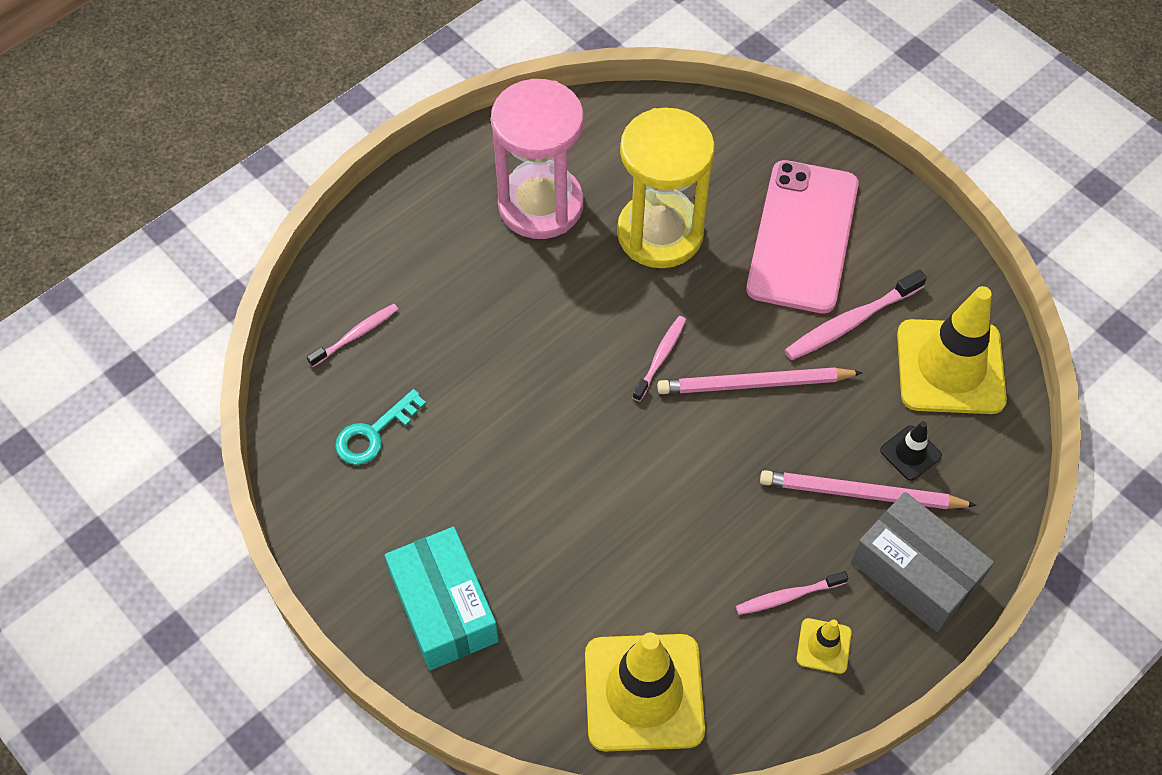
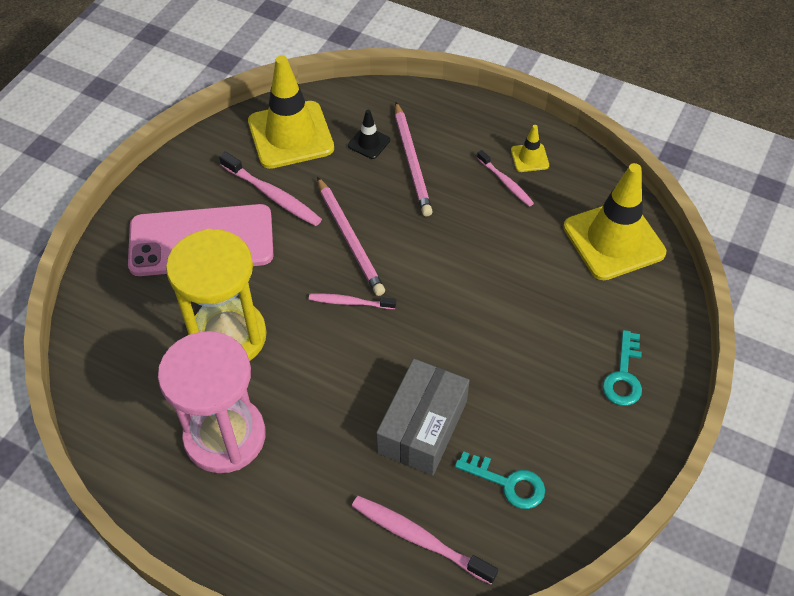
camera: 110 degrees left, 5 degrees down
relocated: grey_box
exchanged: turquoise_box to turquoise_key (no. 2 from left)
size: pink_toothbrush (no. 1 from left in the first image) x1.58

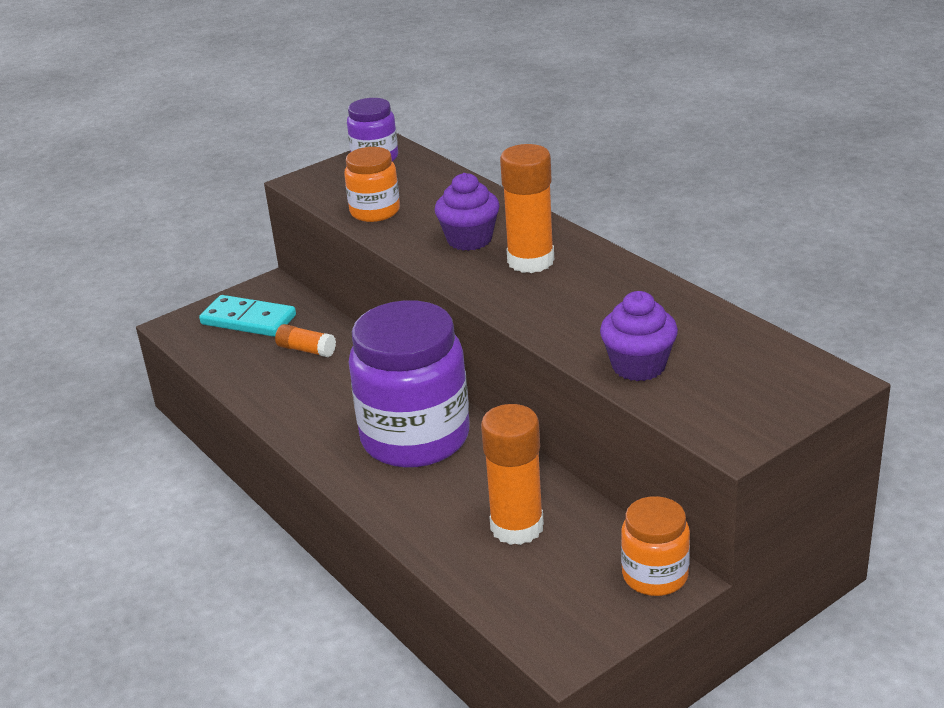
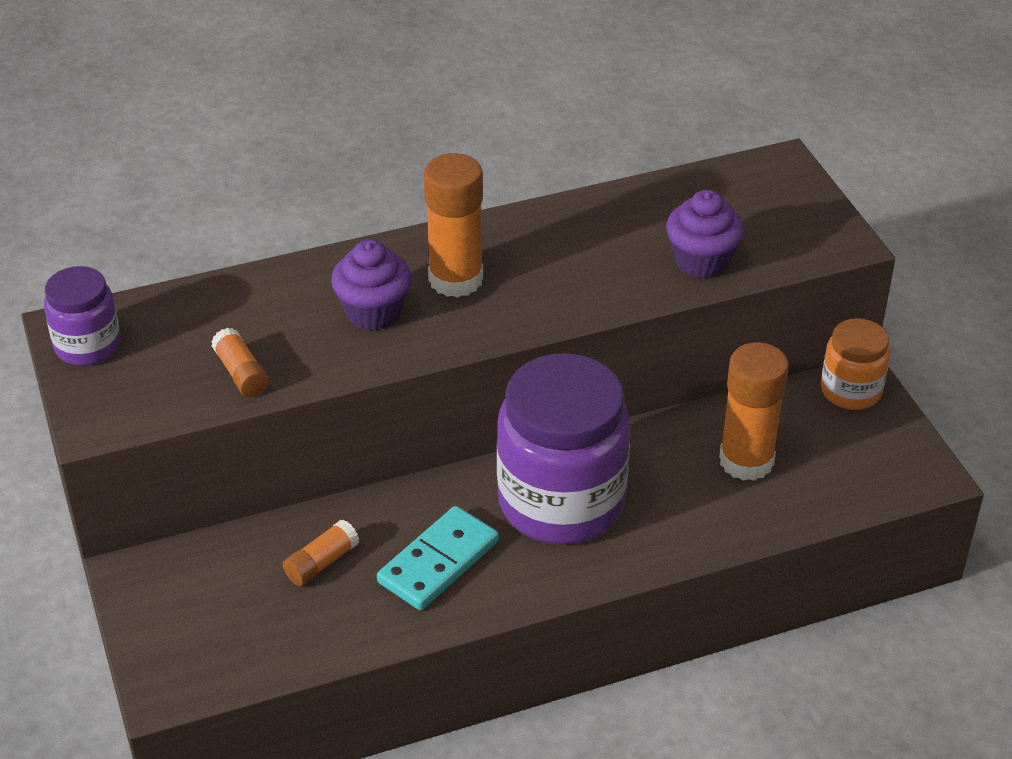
camera: 75 degrees left, 10 degrees up
relocated: turquoise_domino
exchanged: orange_jar (no. 1 from left) to orange_glue_stick (no. 1 from left)

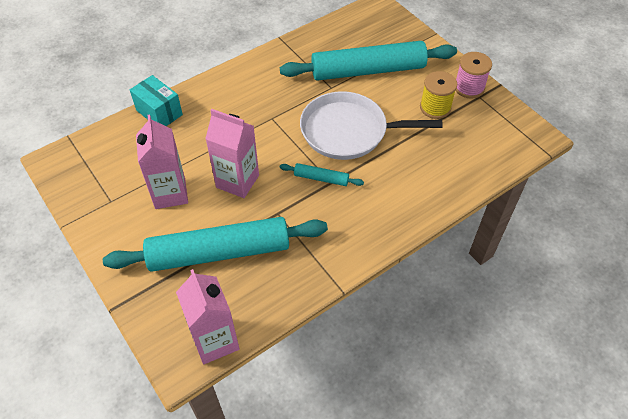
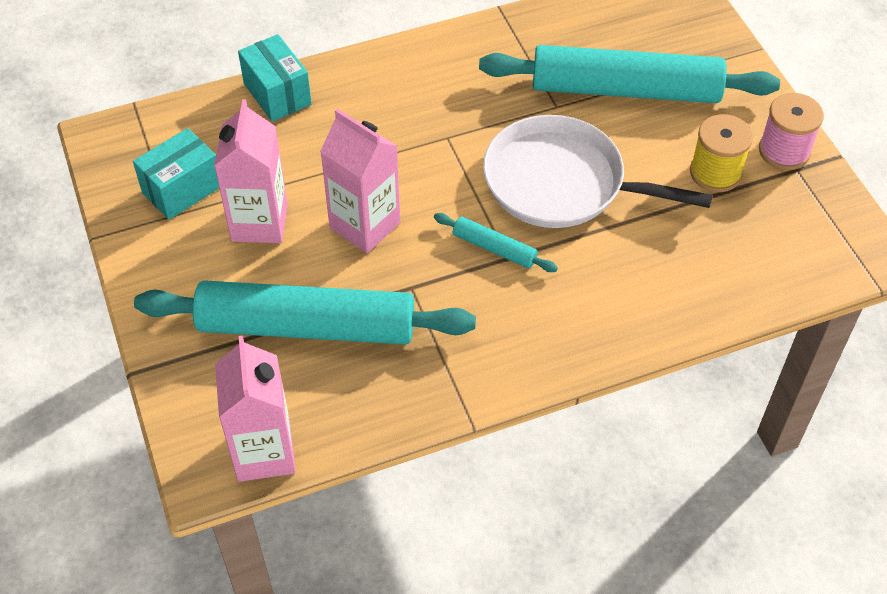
camera: 15 degrees right, 0 degrees up
appeared: turquoise_box (no. 1 from left)

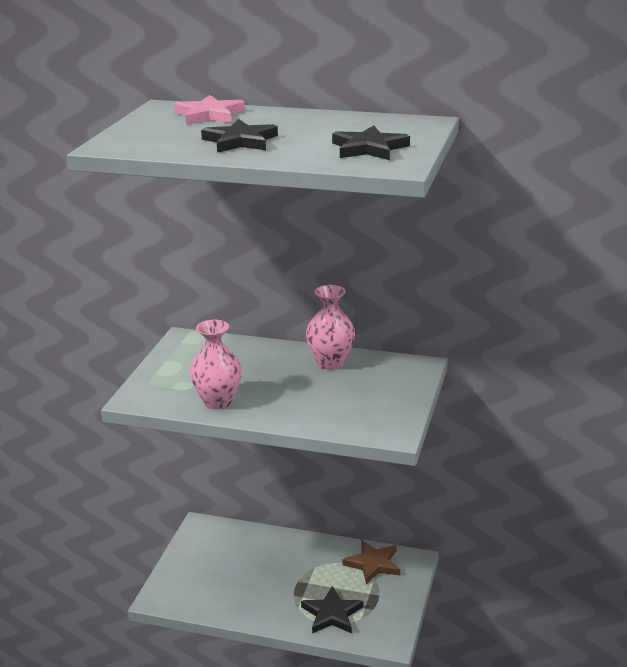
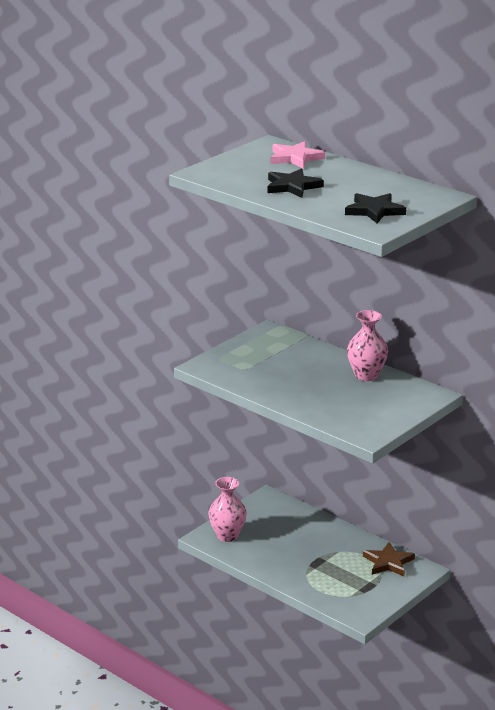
camera: 25 degrees right, 0 degrees up
missing: black_star (no. 2 from left)
relocated: pink_vase (no. 1 from left)

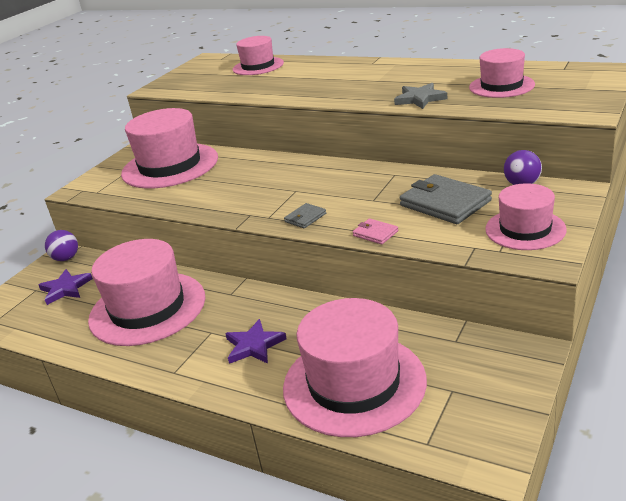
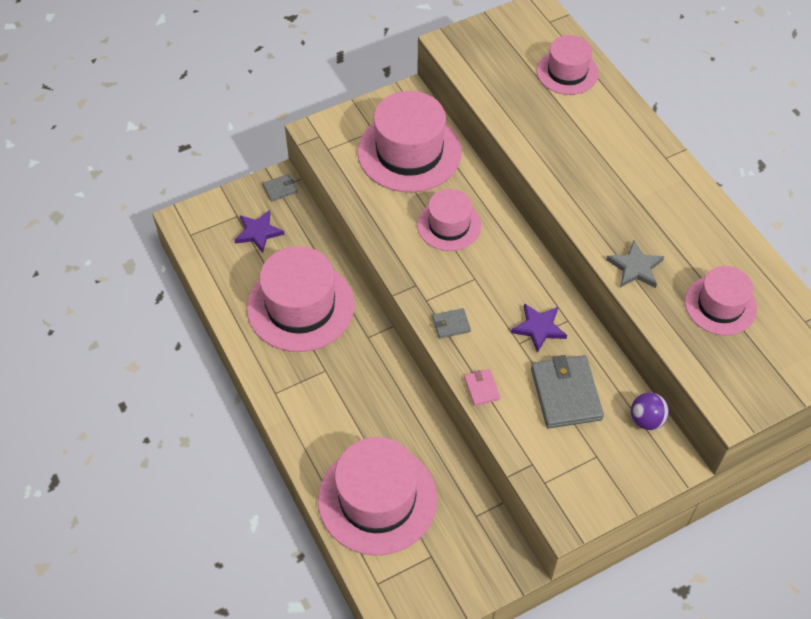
camera: 30 degrees right, 25 degrees up
relocated: pink_hat (no. 6 from left in the first image) to pink_hat (no. 4 from left); purple_star (no. 2 from left)
exchanged: purple_ball (no. 1 from left) to grey_wallet (no. 1 from left)

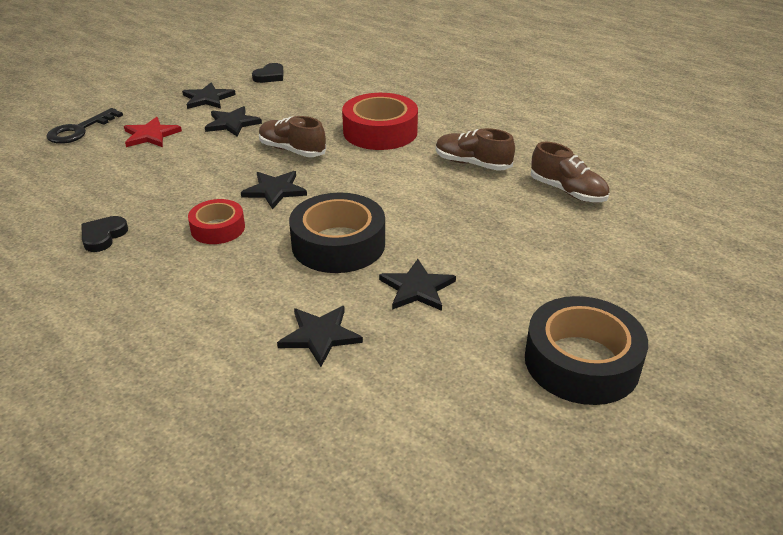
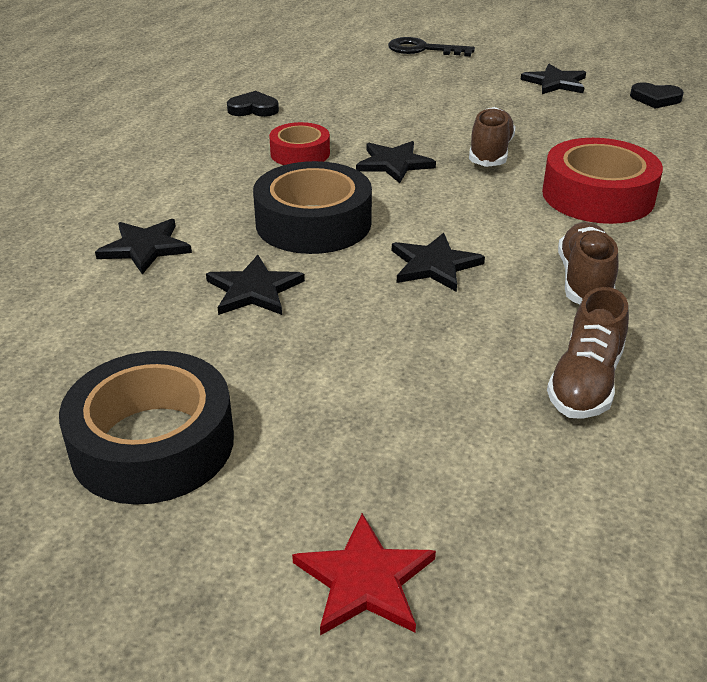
camera: 70 degrees right, 0 degrees up
relocated: black_star (no. 2 from left in the first image) to black_star (no. 4 from left); red_star

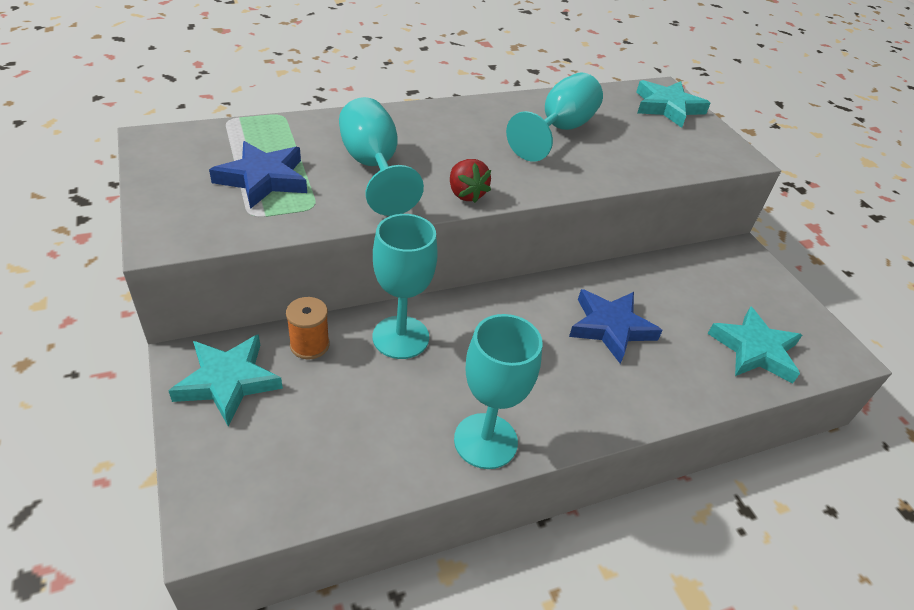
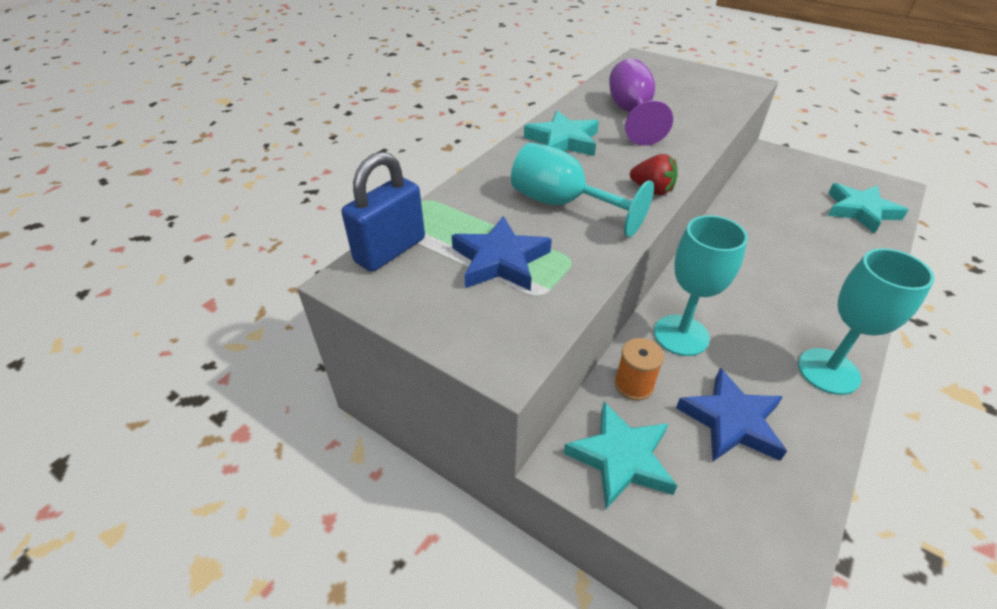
camera: 30 degrees left, 0 degrees up
appeared: blue_padlock
relocated: turquoise_star (no. 2 from left in the first image) to turquoise_star (no. 1 from left); blue_star (no. 2 from left)
colour: turquoise_goblet (no. 4 from left) to purple_goblet

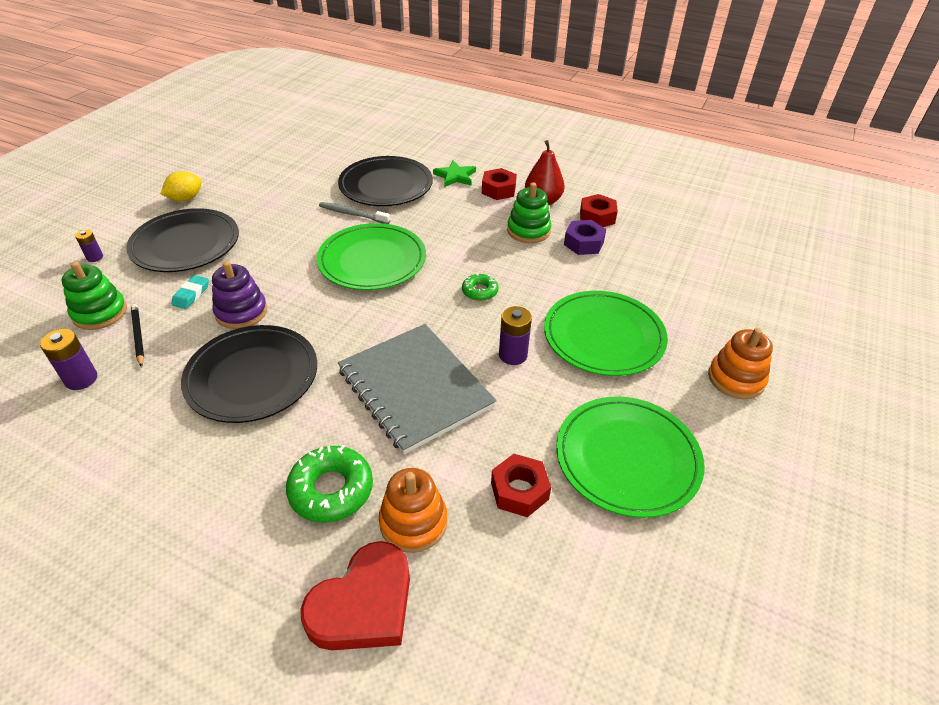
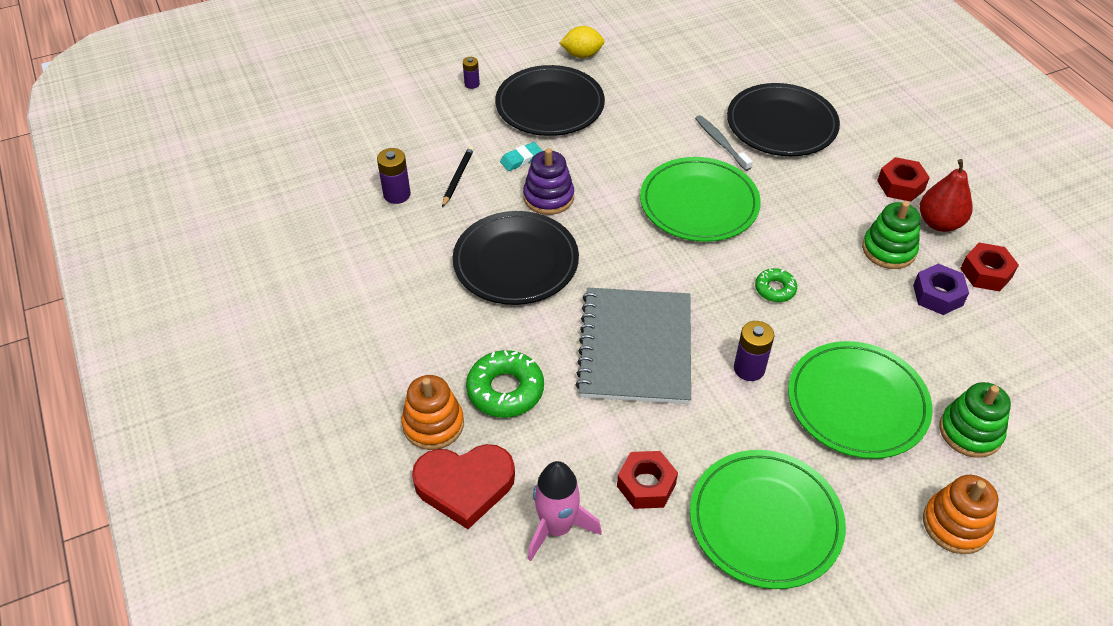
camera: 40 degrees right, 5 degrees up
missing: green_star
appeared: pink_rocket
relocated: green_stacking_toy (no. 1 from left in the first image) to green_stacking_toy (no. 2 from left); orange_stacking_toy (no. 1 from left)

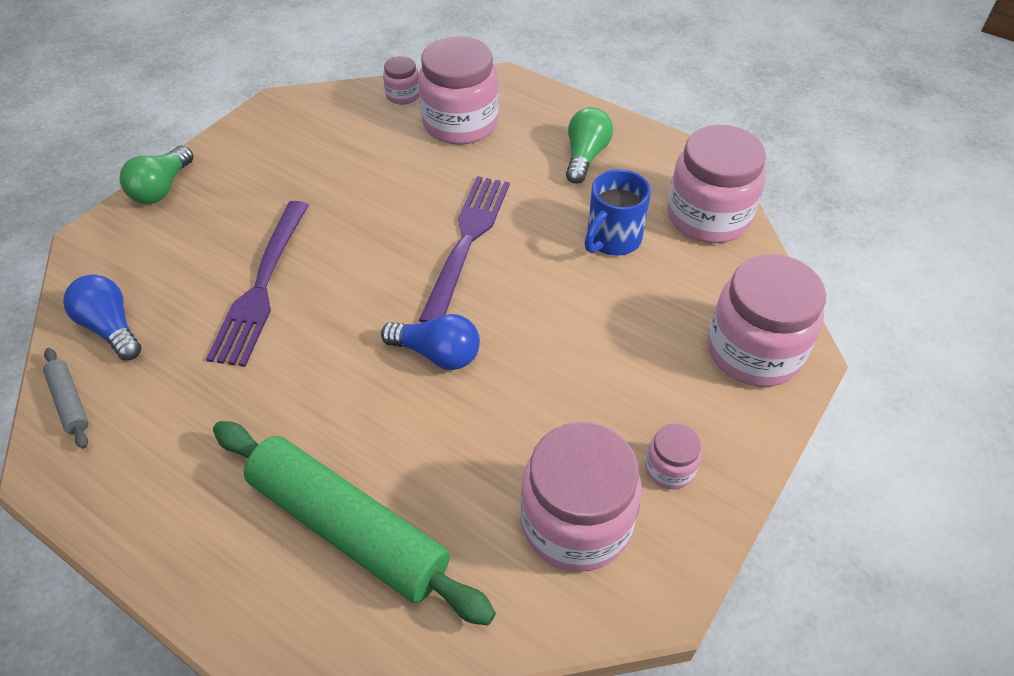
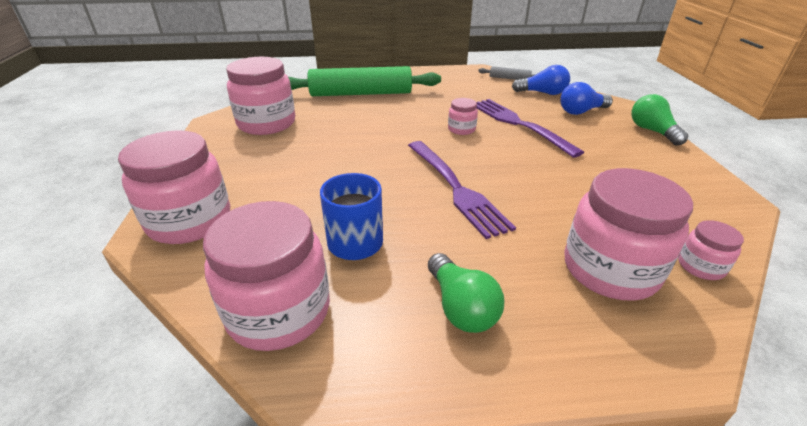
camera: 140 degrees right, 15 degrees down
relocated: blue_light_bulb (no. 2 from left); pink_jar (no. 4 from left)

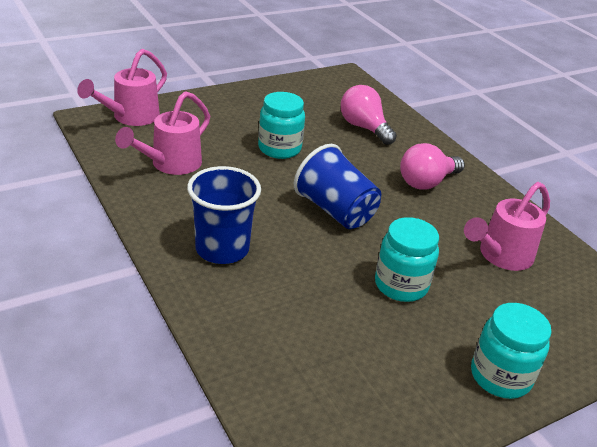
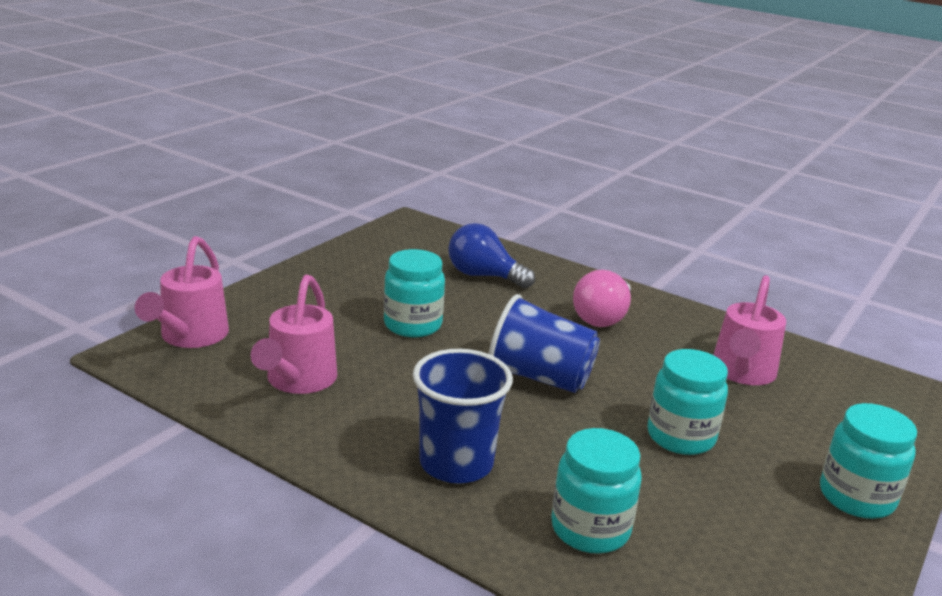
camera: 25 degrees left, 10 degrees down
appeared: turquoise_jar (no. 2 from left)
colour: pink_light_bulb (no. 1 from left) to blue_light_bulb

